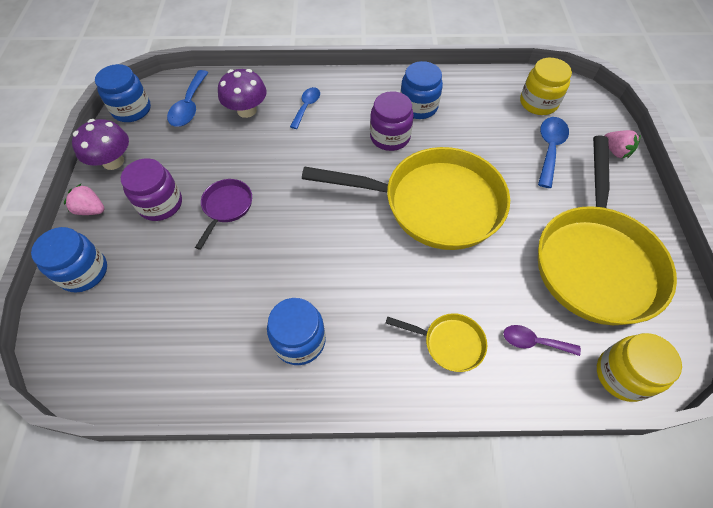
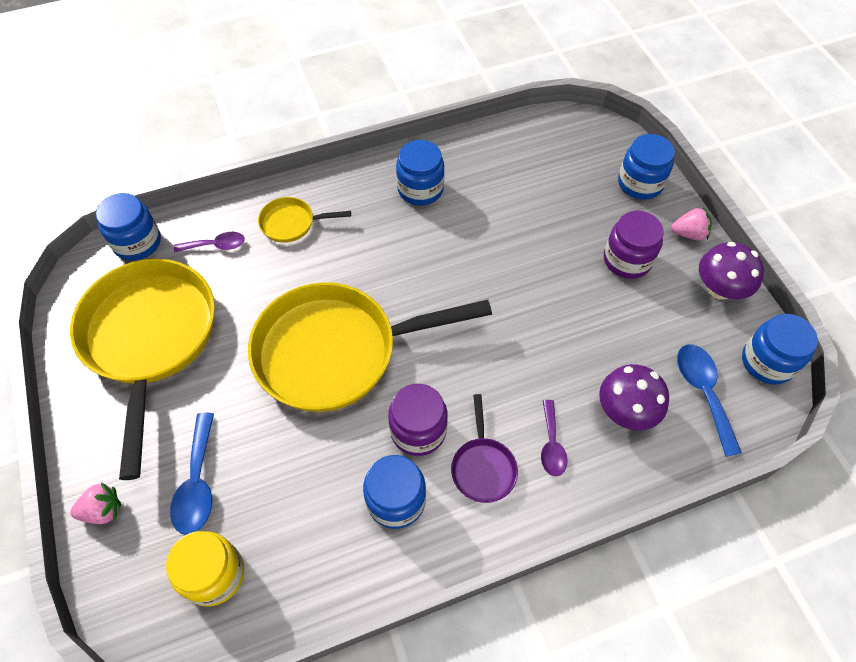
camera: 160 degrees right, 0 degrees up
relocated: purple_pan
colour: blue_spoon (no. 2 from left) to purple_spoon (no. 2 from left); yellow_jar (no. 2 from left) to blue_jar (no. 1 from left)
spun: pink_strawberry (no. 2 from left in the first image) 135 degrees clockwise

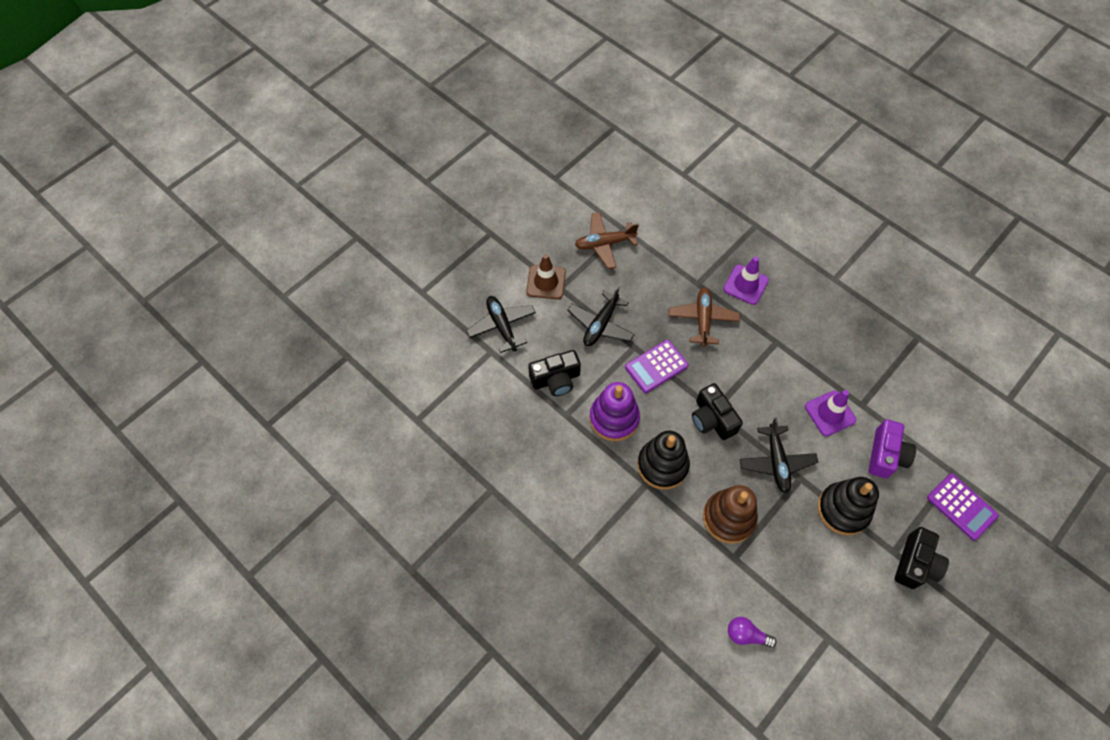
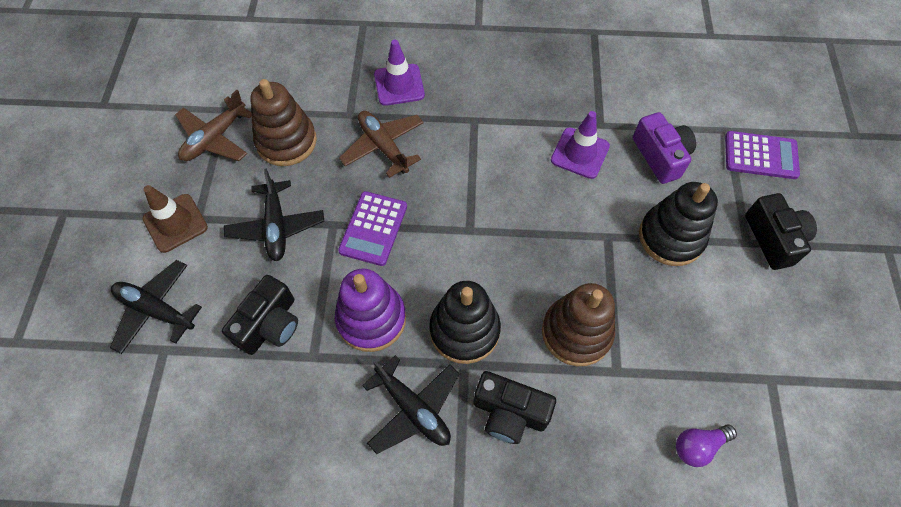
camera: 40 degrees left, 0 degrees up
appeared: brown_stacking_toy (no. 1 from left)
relocated: black_camera (no. 2 from left); black_plane (no. 3 from left)

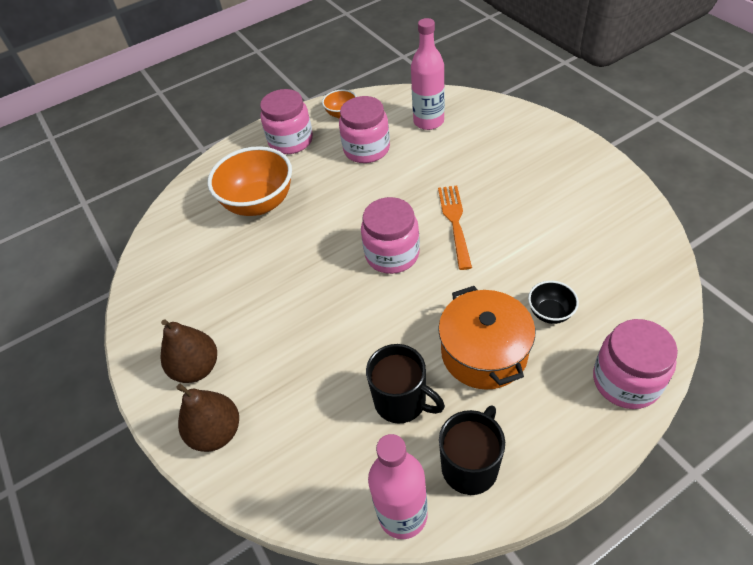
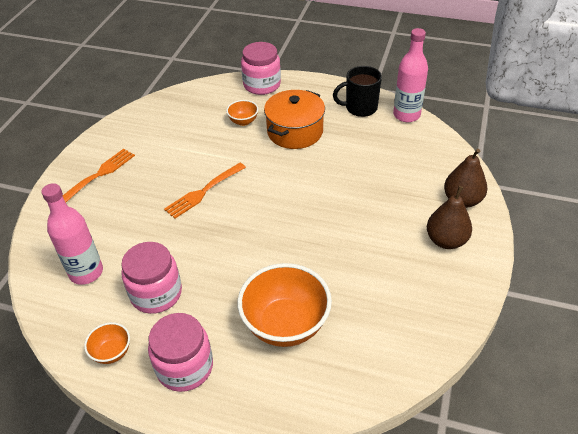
camera: 135 degrees left, 5 degrees down
missing: pink_jar (no. 3 from left); black_mug (no. 1 from left)
appeared: orange_fork (no. 1 from left)
colour: black_bowl to orange_bowl (no. 2 from left)

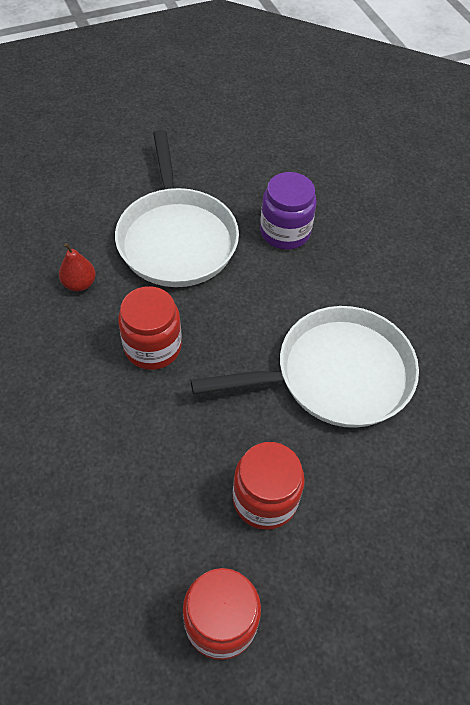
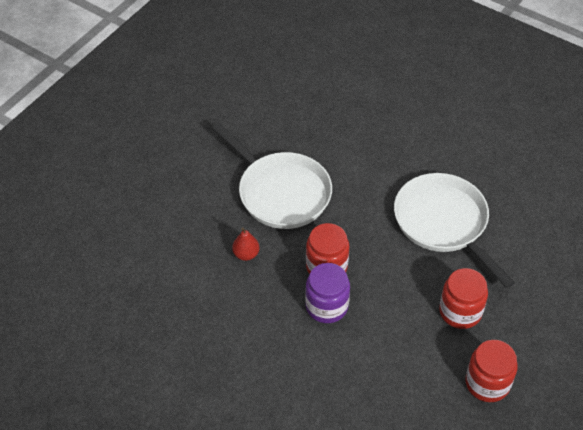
camera: 30 degrees left, 5 degrees down
relocated: purple_jar
spun: white_pan (no. 2 from left) 75 degrees counterclockwise

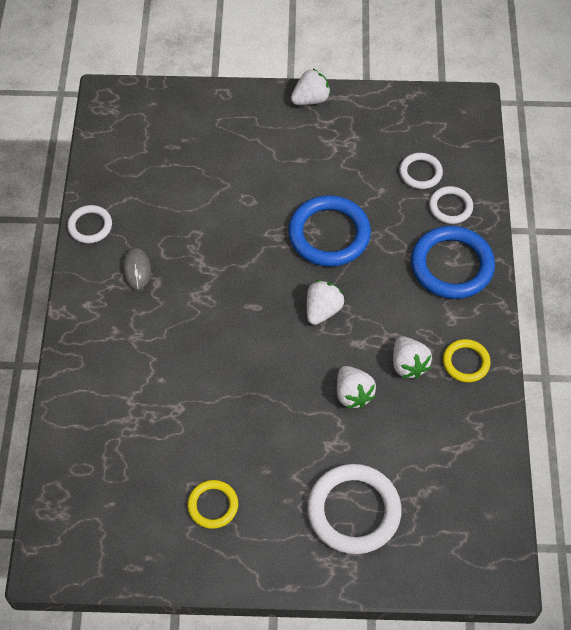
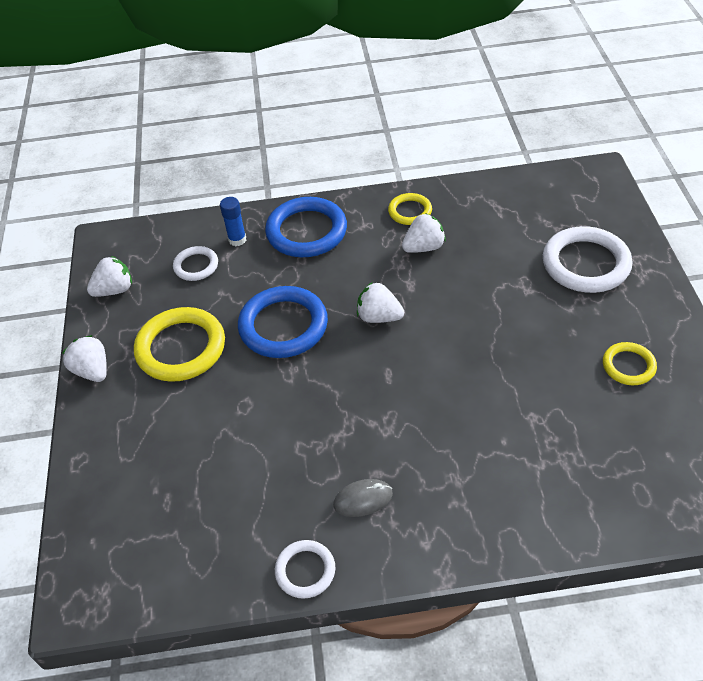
camera: 95 degrees left, 10 degrees down
appeared: yellow_ring (no. 1 from left)
relocated: white_strawberry (no. 3 from left in the first image) to white_strawberry (no. 2 from left)
exchanged: white_ring (no. 4 from left) to blue_glue_stick

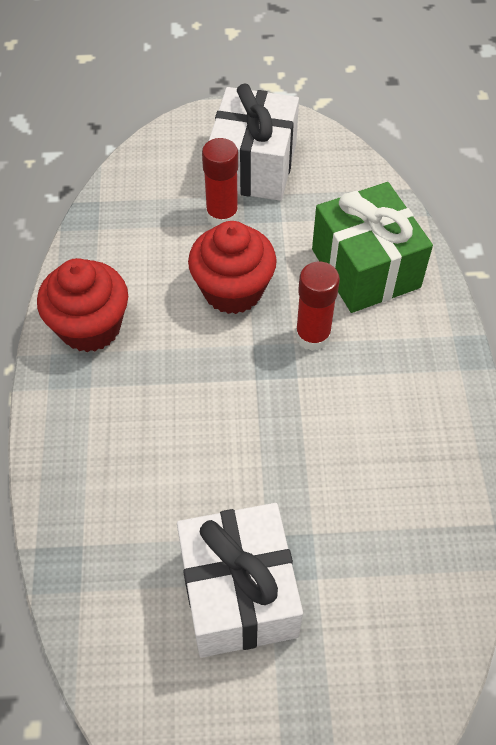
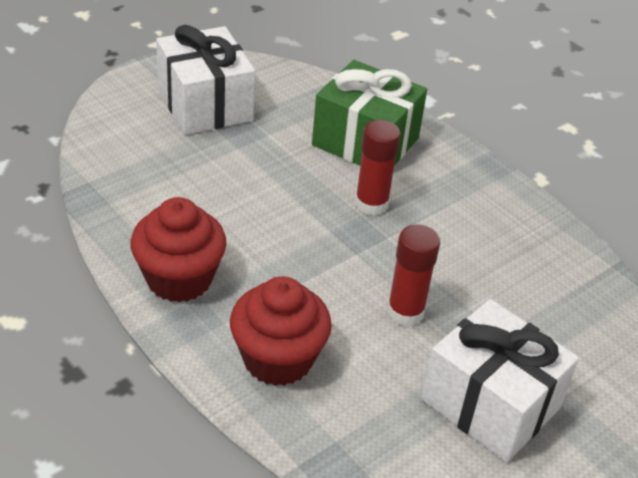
camera: 40 degrees left, 15 degrees down
relocated: red_glue_stick (no. 1 from left in the first image) to red_glue_stick (no. 2 from left); red_cupcake (no. 2 from left)

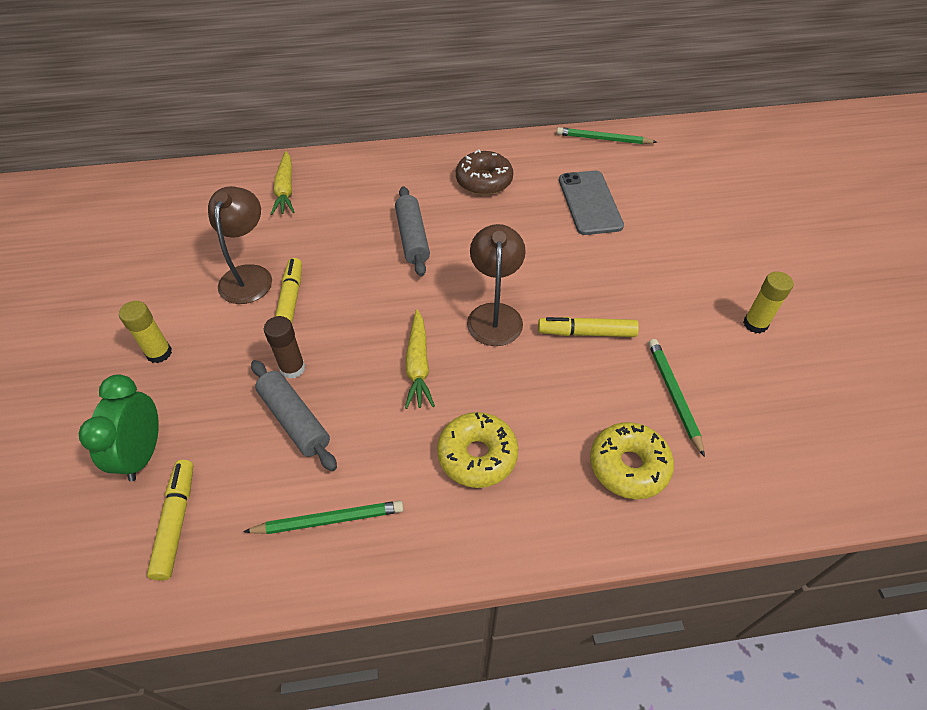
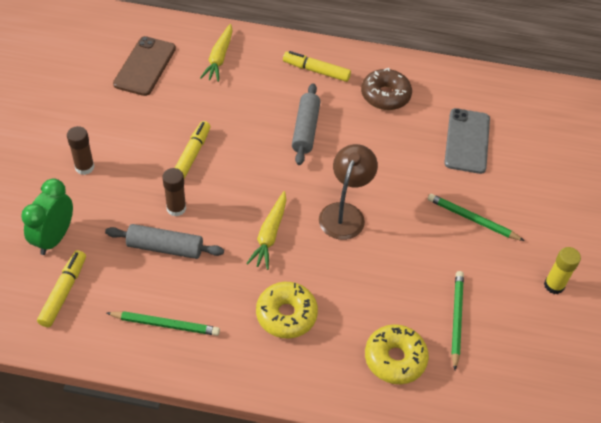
camera: 15 degrees right, 0 degrees up
missing: brown_lamp (no. 1 from left)
appeared: brown_phone
relocated: green_pencil (no. 2 from left in the first image) to green_pencil (no. 3 from left); yellow_marker (no. 3 from left)
colour: yellow_glue_stick (no. 1 from left) to brown_glue_stick (no. 1 from left)
spun: grey_rolling_pin (no. 1 from left) 60 degrees counterclockwise

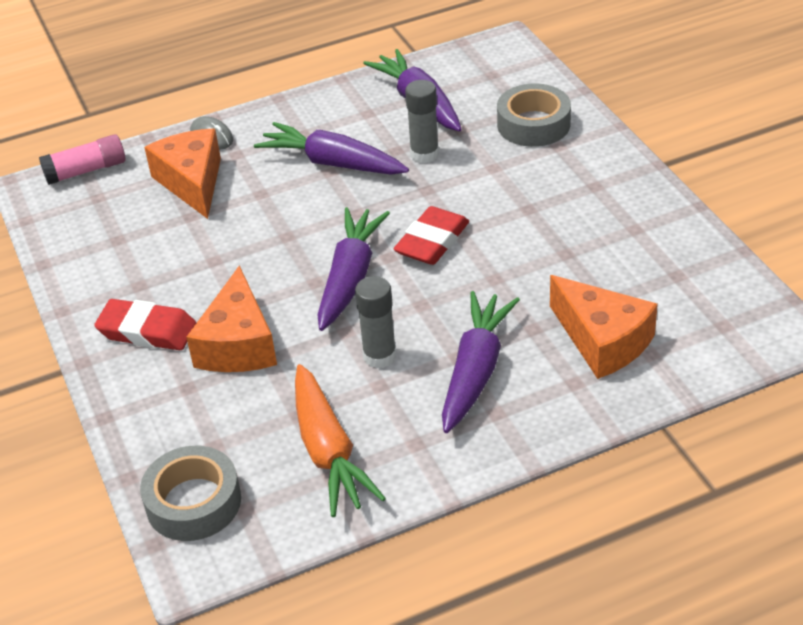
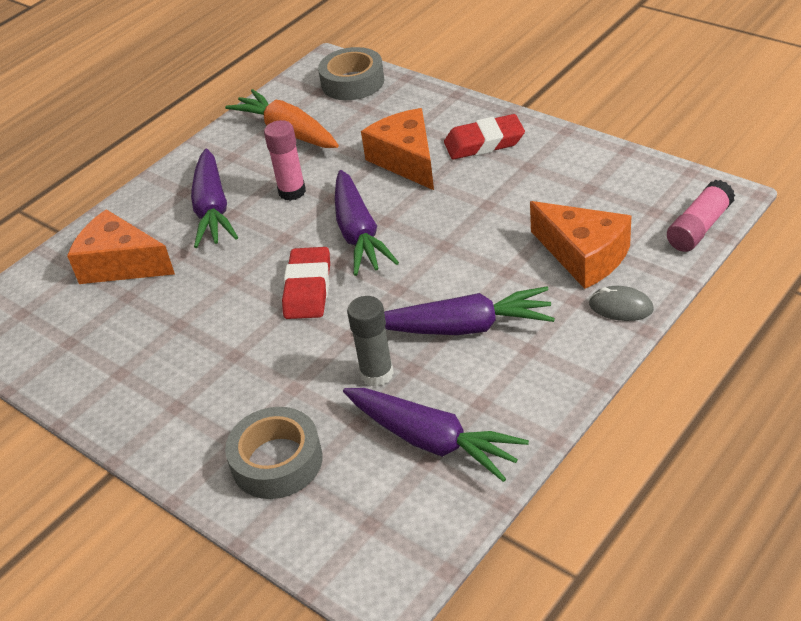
camera: 155 degrees right, 0 degrees up
colour: grey_glue_stick (no. 1 from left) to pink_glue_stick (no. 1 from left)

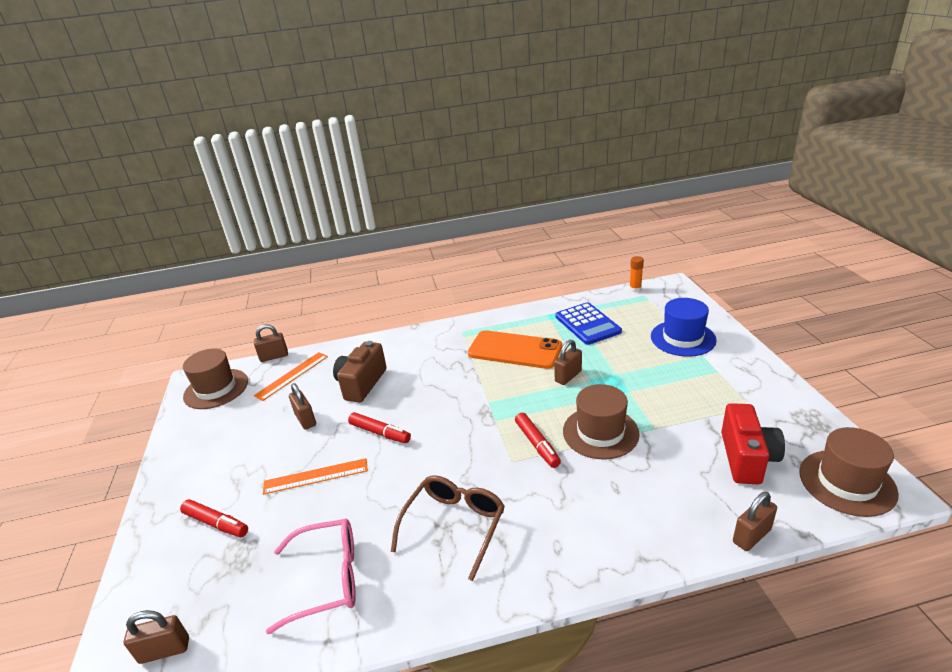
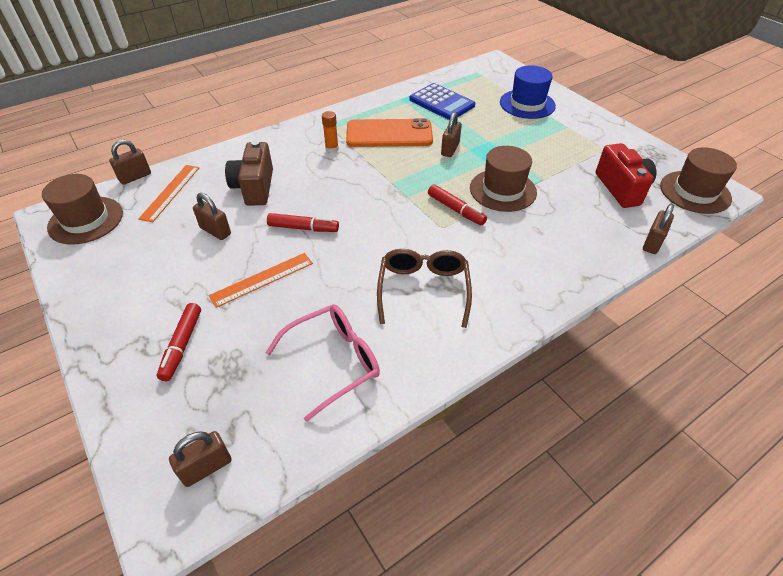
camera: 25 degrees left, 15 degrees up
relocated: orange_glue_stick
spun: red_marker (no. 1 from left) 90 degrees clockwise

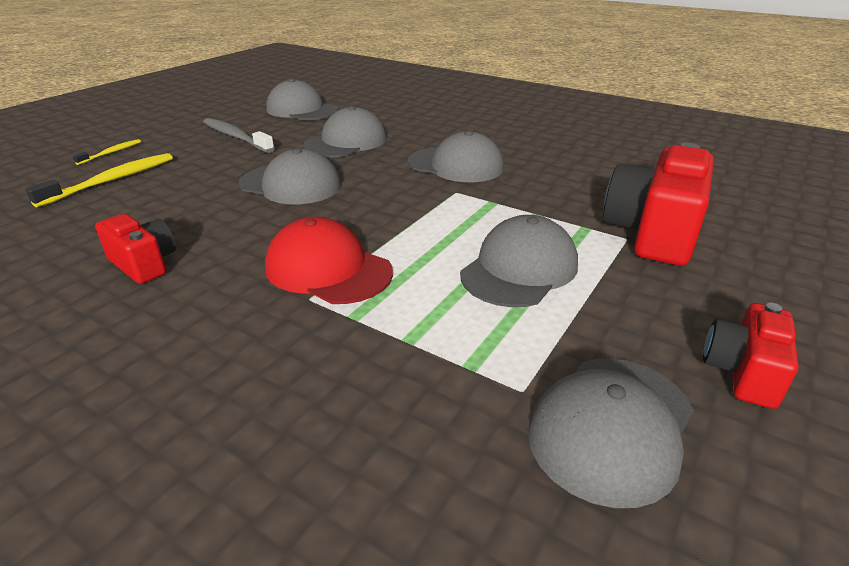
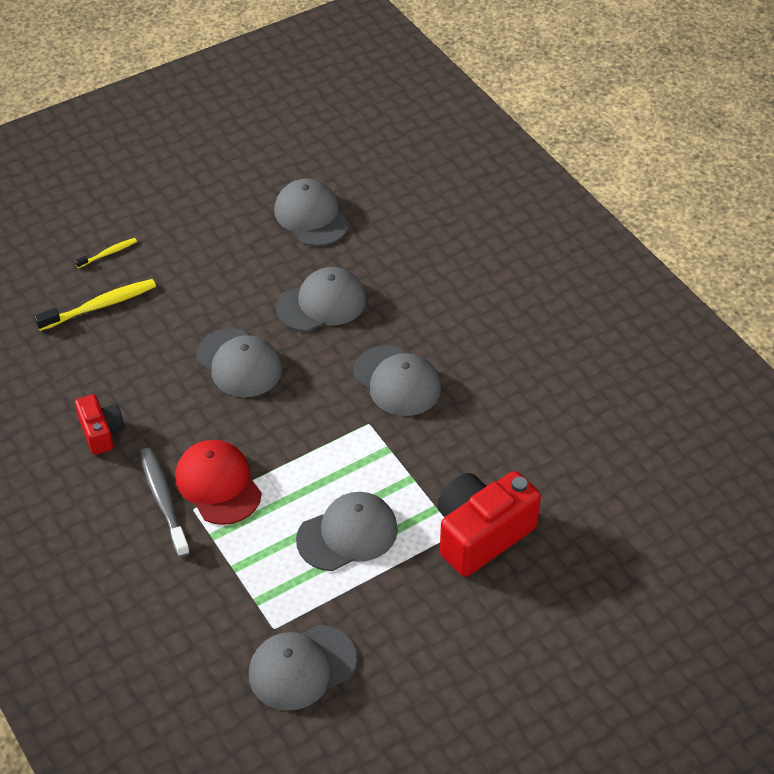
camera: 25 degrees right, 15 degrees up
missing: red_camera (no. 3 from left)
relocated: grey_toothbrush

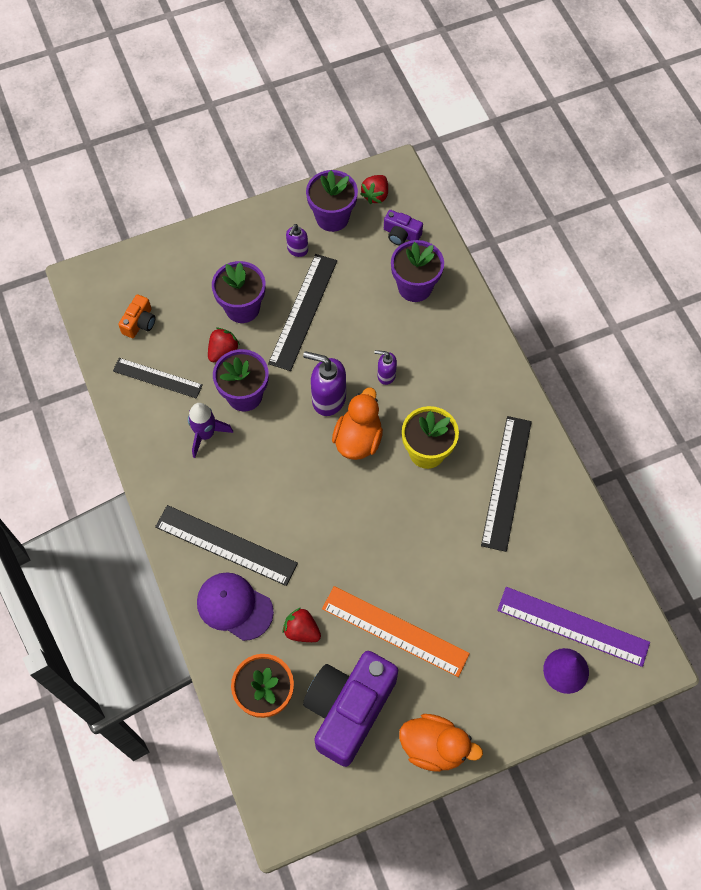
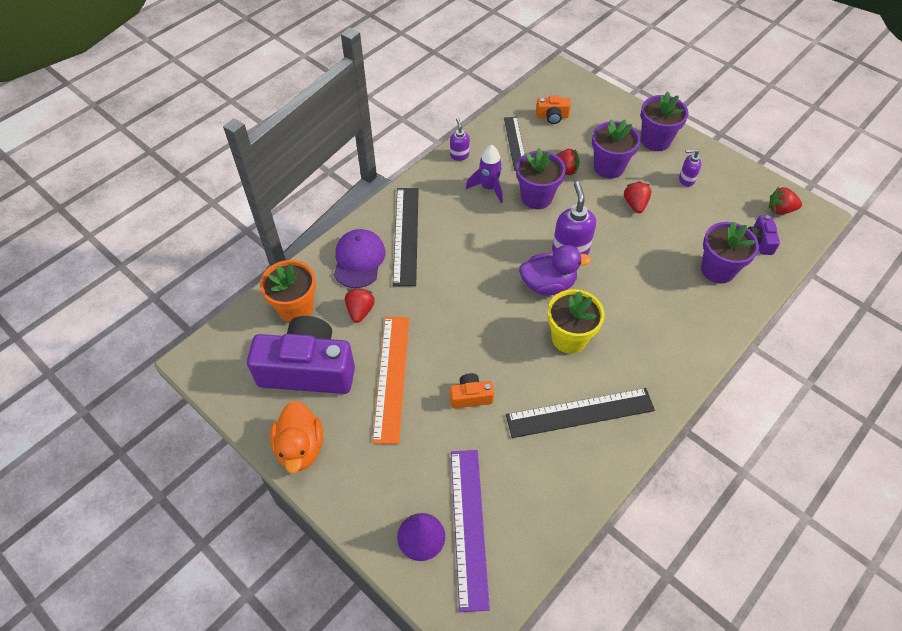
camera: 65 degrees right, 10 degrees down
appeared: orange_camera (no. 1 from left)
relocated: purple_flower_pot (no. 3 from left); purple_soap_dispenser (no. 3 from left in the first image) to purple_soap_dispenser (no. 1 from left)
exchanged: black_ruler (no. 3 from left) to red_strawberry (no. 3 from left)
colour: orange_duck (no. 1 from left) to purple_duck

